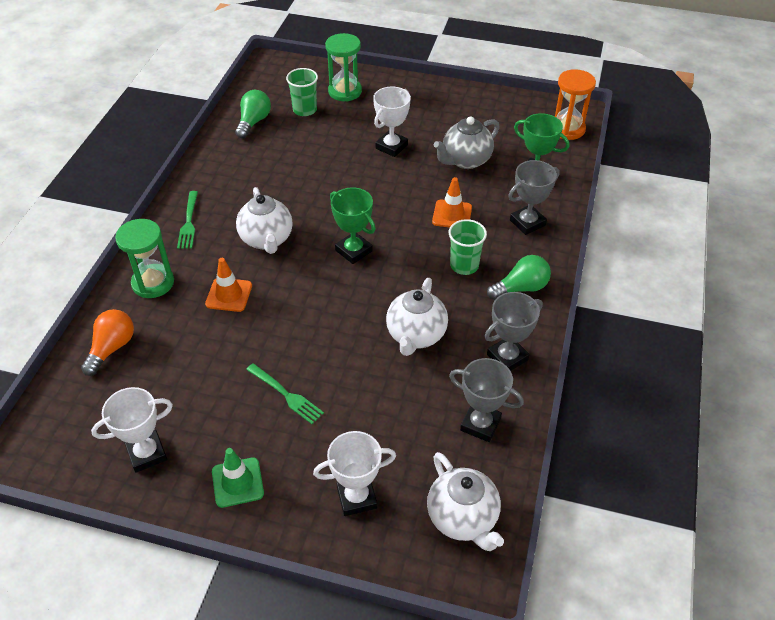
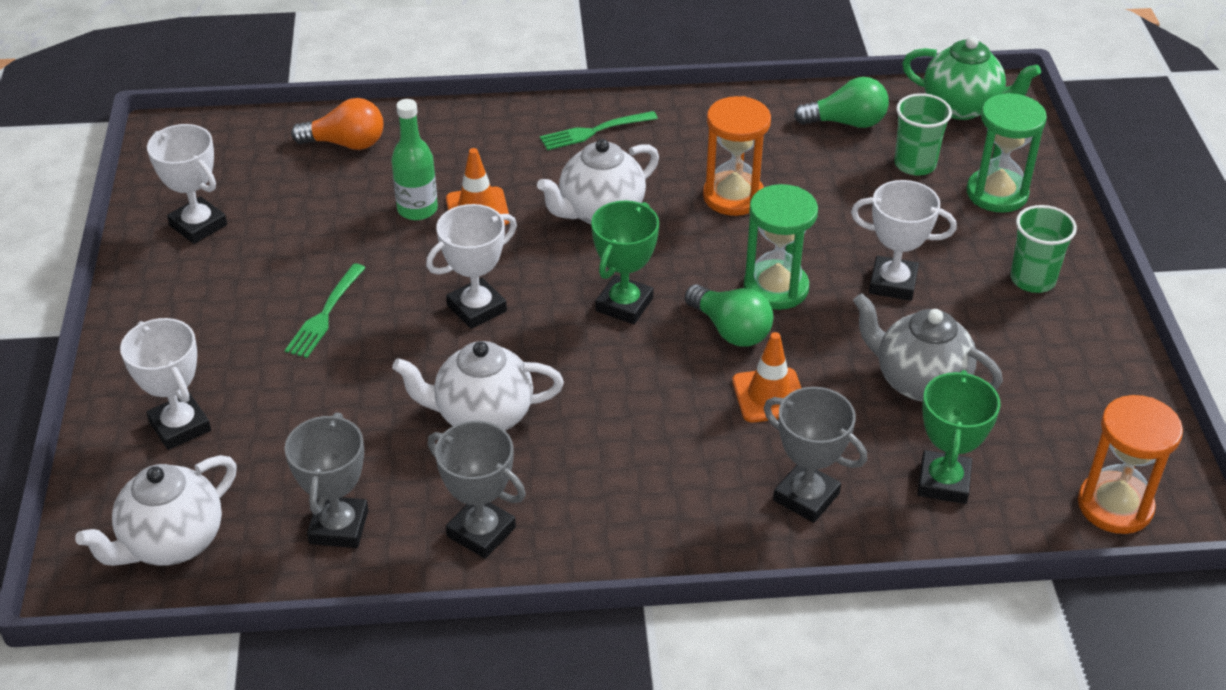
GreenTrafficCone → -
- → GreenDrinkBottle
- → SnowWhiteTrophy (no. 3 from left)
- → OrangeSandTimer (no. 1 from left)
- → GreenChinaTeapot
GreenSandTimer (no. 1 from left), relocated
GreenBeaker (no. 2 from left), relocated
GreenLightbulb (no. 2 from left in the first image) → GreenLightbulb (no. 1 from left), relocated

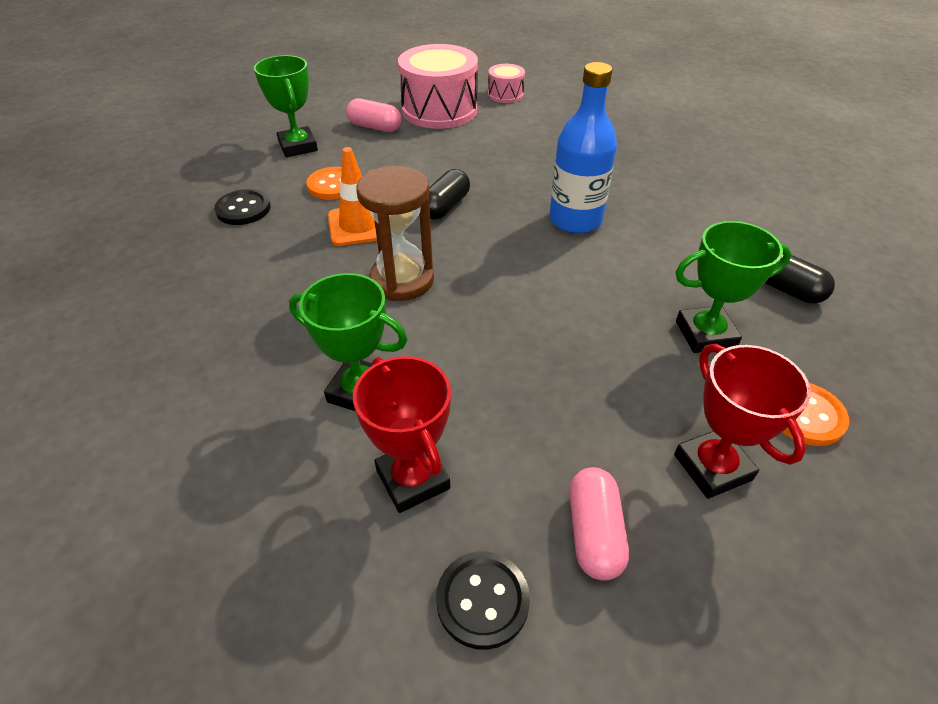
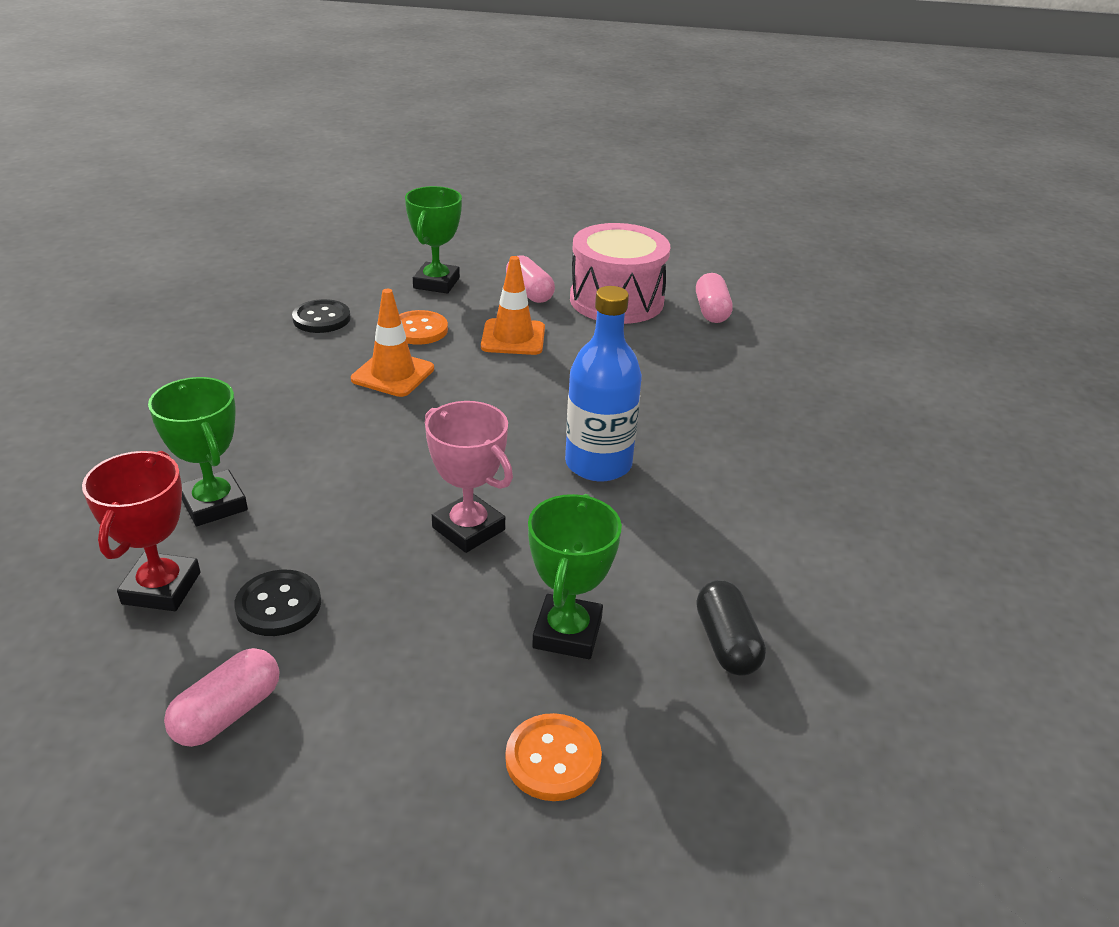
DarkBrownSandTimer → -
BlackPill (no. 1 from left) → -
ScarletTrophy (no. 2 from left) → -
- → PinkTrophy
- → OrangeTrafficCone (no. 2 from left)
BlackButton (no. 2 from left in the first image) → BlackButton (no. 1 from left), relocated
PinkDrum (no. 2 from left) → PinkPill (no. 3 from left)
GreenTrophy (no. 3 from left), 75 degrees clockwise

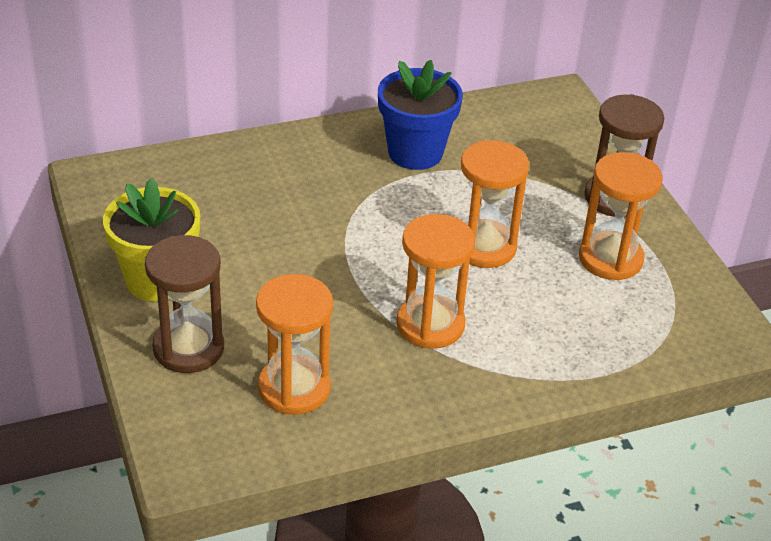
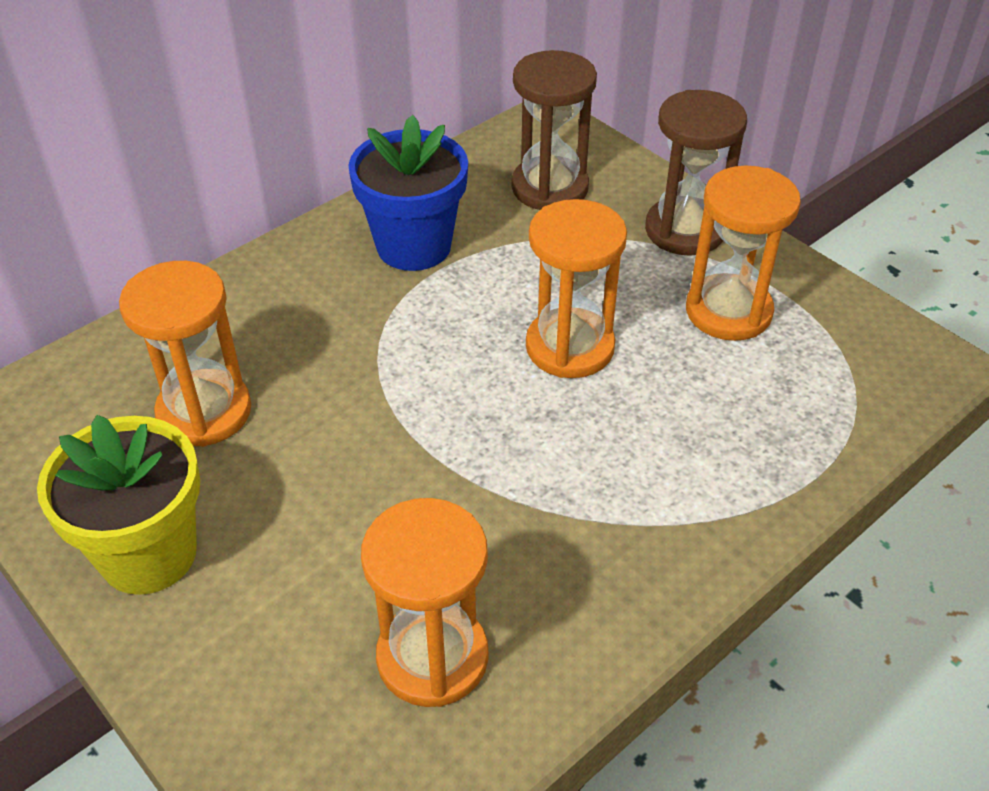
DarkBrownSandTimer (no. 1 from left), relocated
OrangeSandTimer (no. 2 from left in the first image) → OrangeSandTimer (no. 1 from left), relocated

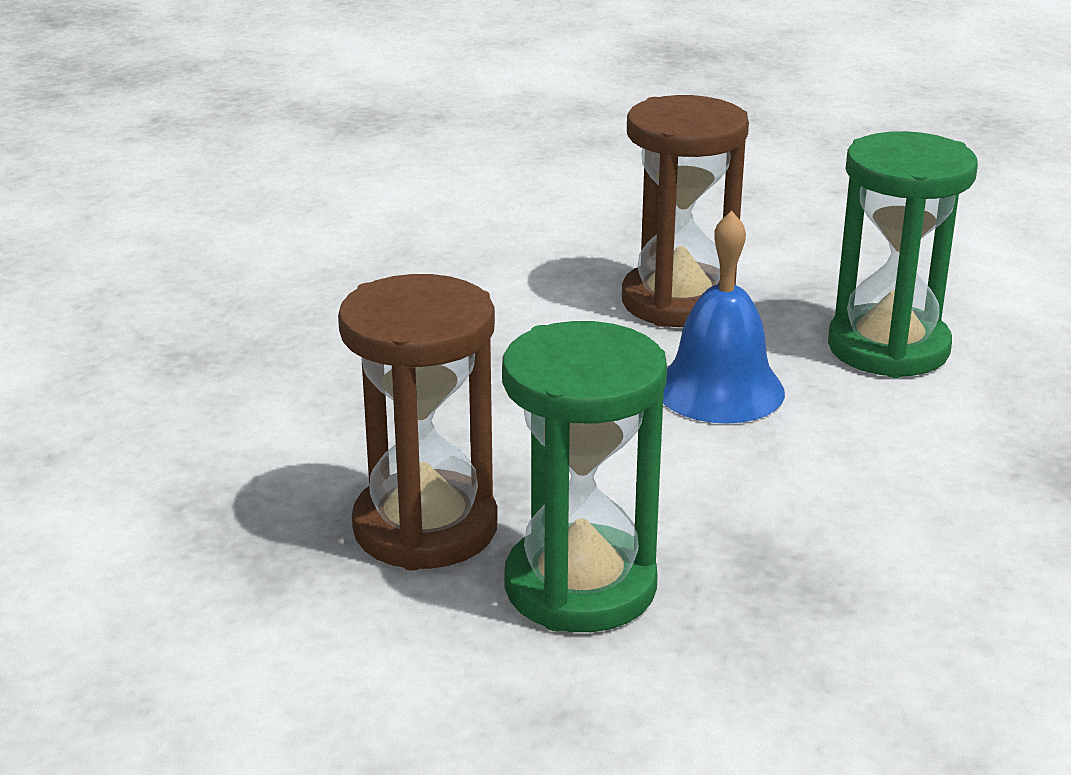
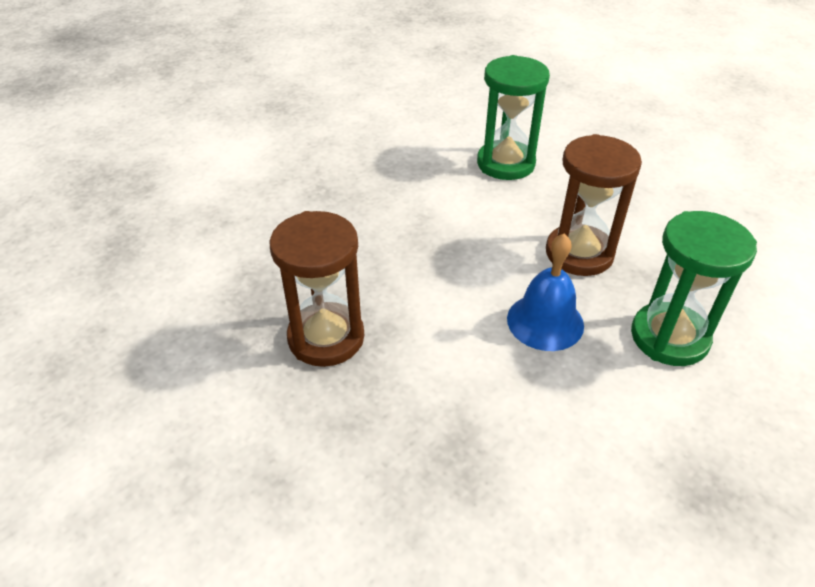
GreenSandTimer (no. 1 from left), relocated

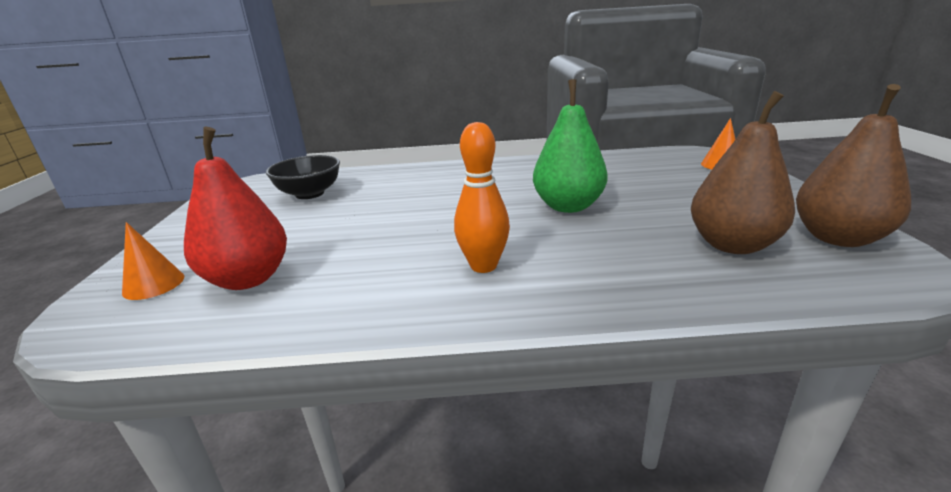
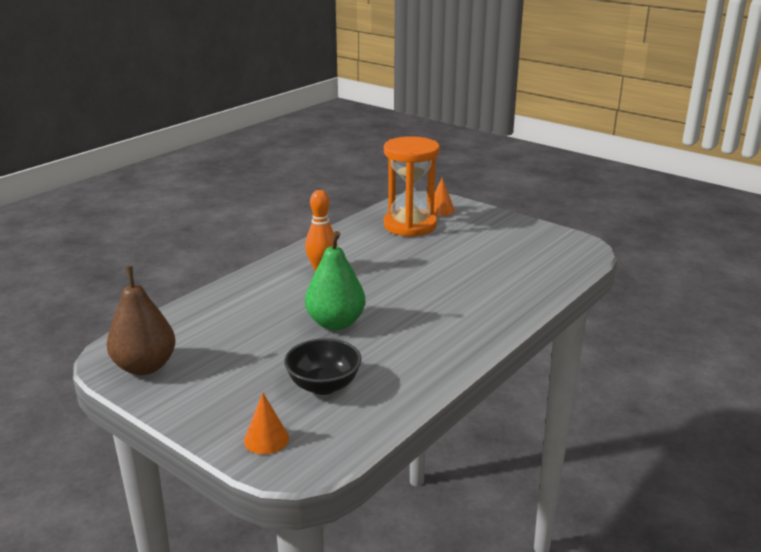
DarkBrownPearFruit (no. 1 from left) → -
BlackBowl, relocated
ScarletPearFruit → OrangeSandTimer

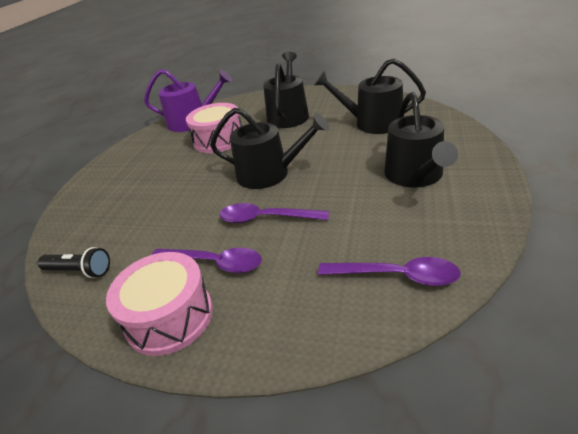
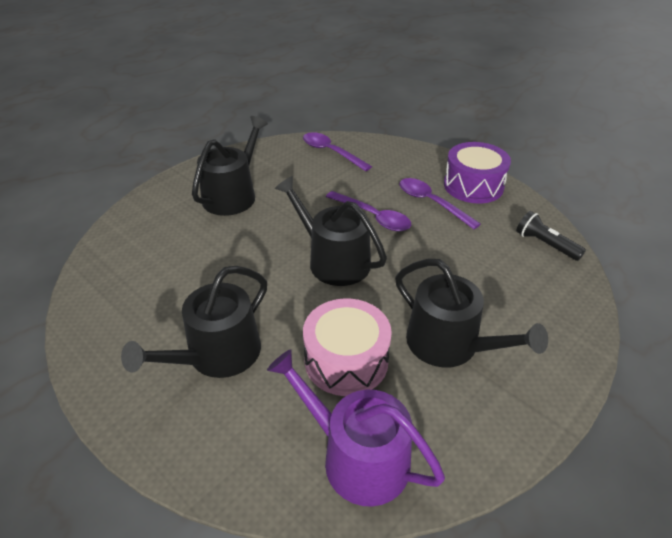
BlackWateringPot (no. 3 from left in the first image) → BlackWateringPot (no. 4 from left), relocated
PinkDrum (no. 1 from left) → PurpleDrum

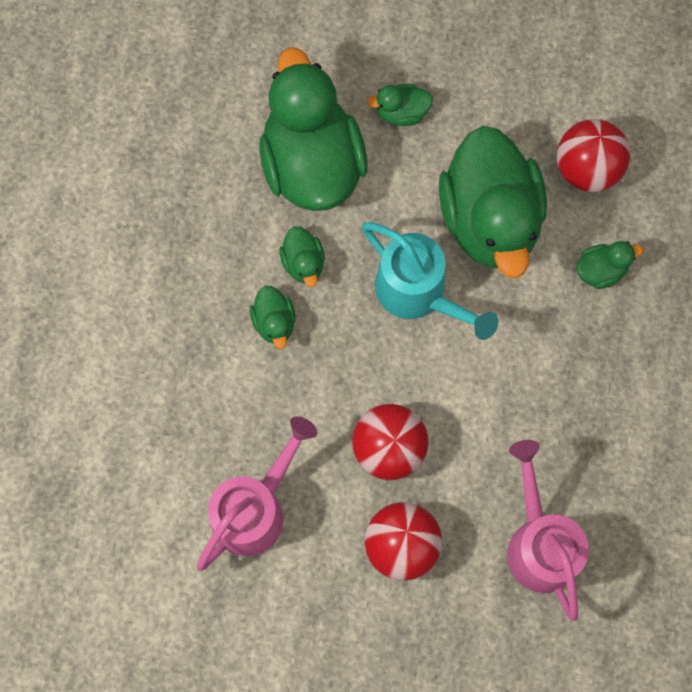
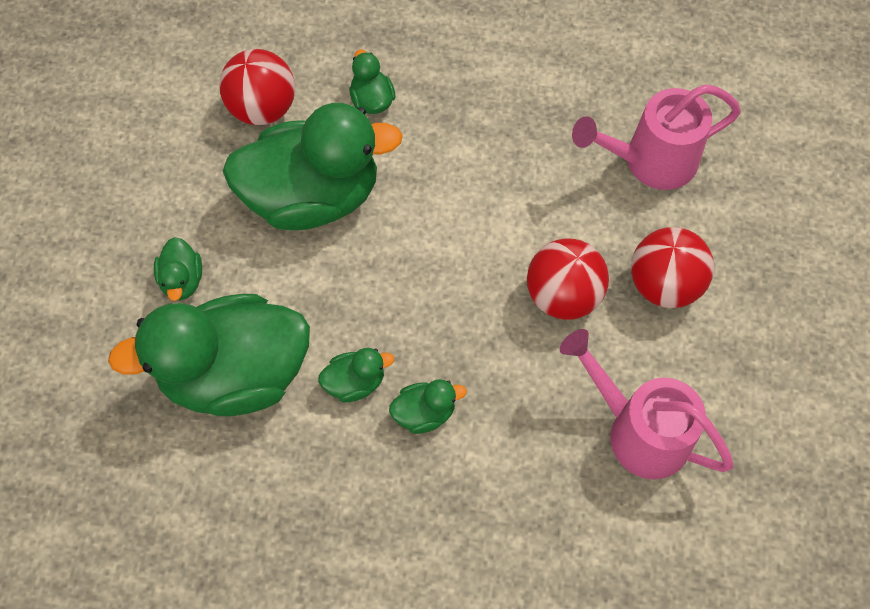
TealWateringPot → -

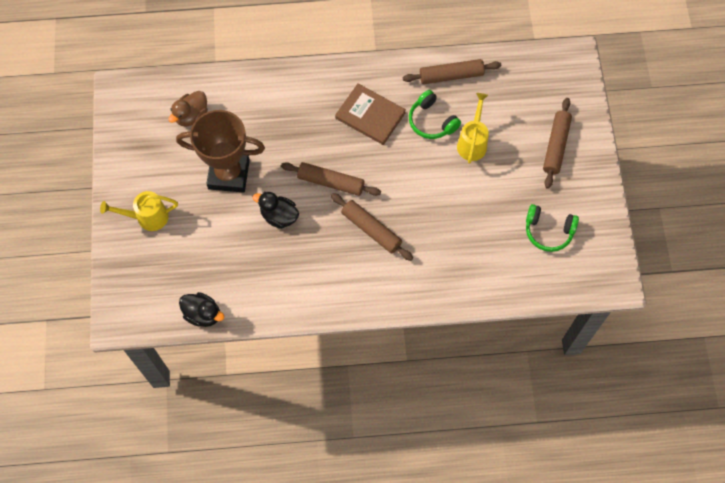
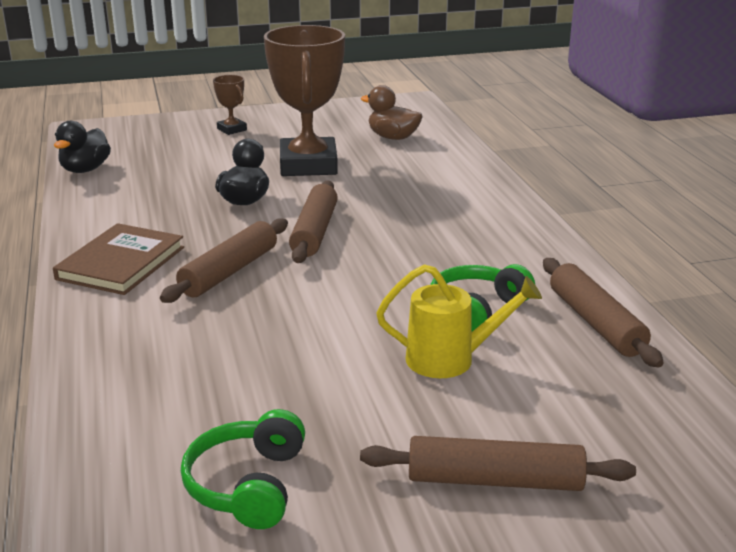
DarkBrownHardcover, relocated
BrightYellowWateringPot (no. 1 from left) → DarkBrownTrophy (no. 1 from left)

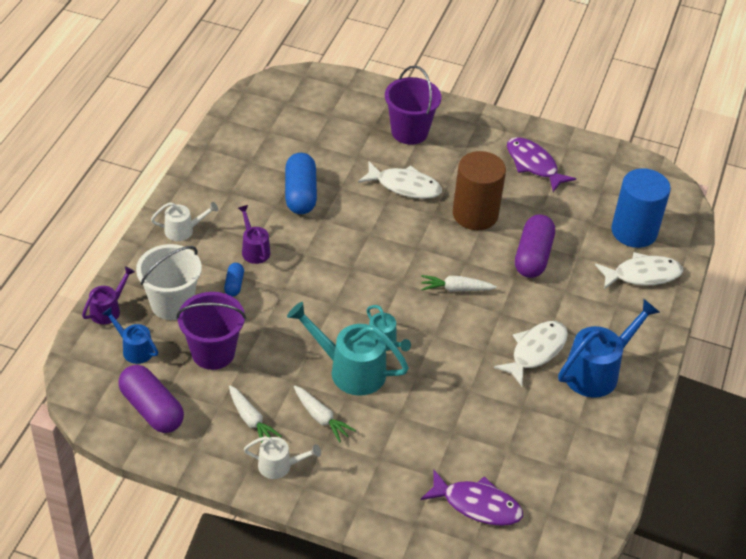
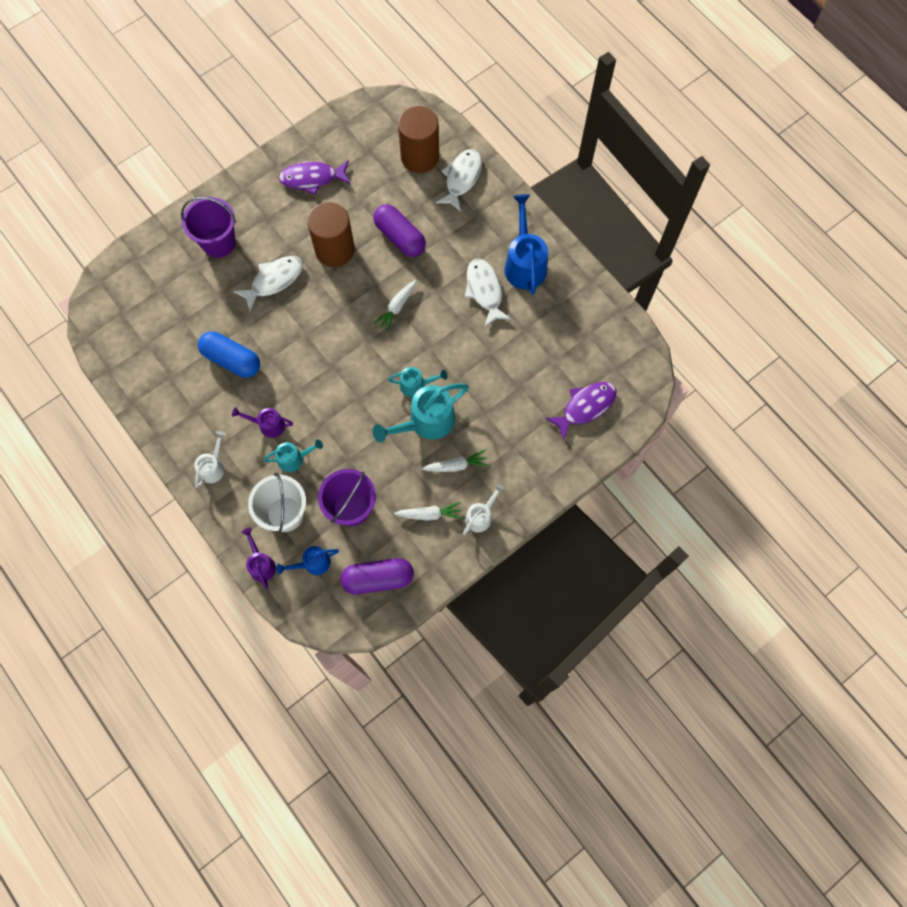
BluePill (no. 1 from left) → TealWateringPot (no. 1 from left)
BlueSolidCylinder → DarkBrownSolidCylinder (no. 2 from left)

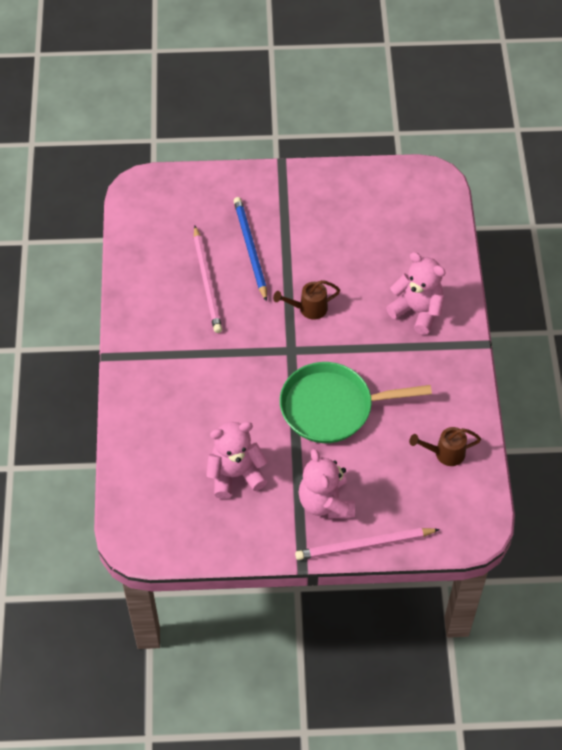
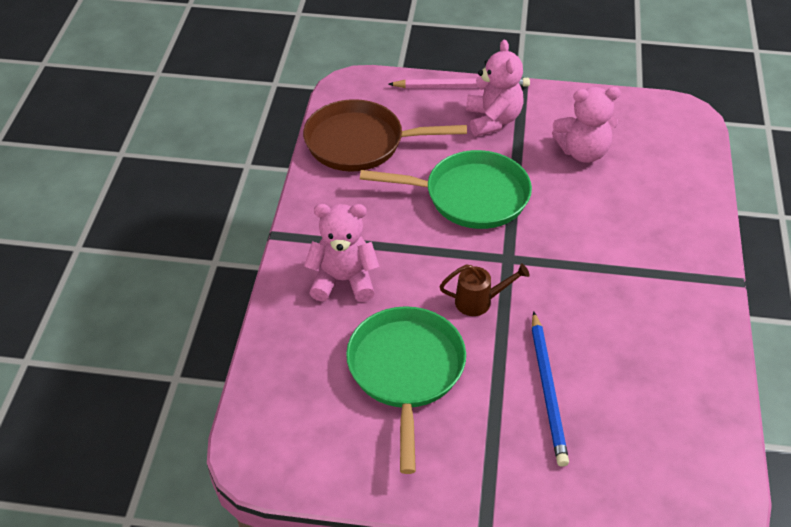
PinkWoodenPencil (no. 1 from left) → -
- → GreenPan (no. 1 from left)
DarkBrownWateringPot (no. 2 from left) → DarkBrownPan
PinkStuffedBear (no. 3 from left in the first image) → PinkStuffedBear (no. 1 from left), 135 degrees clockwise

